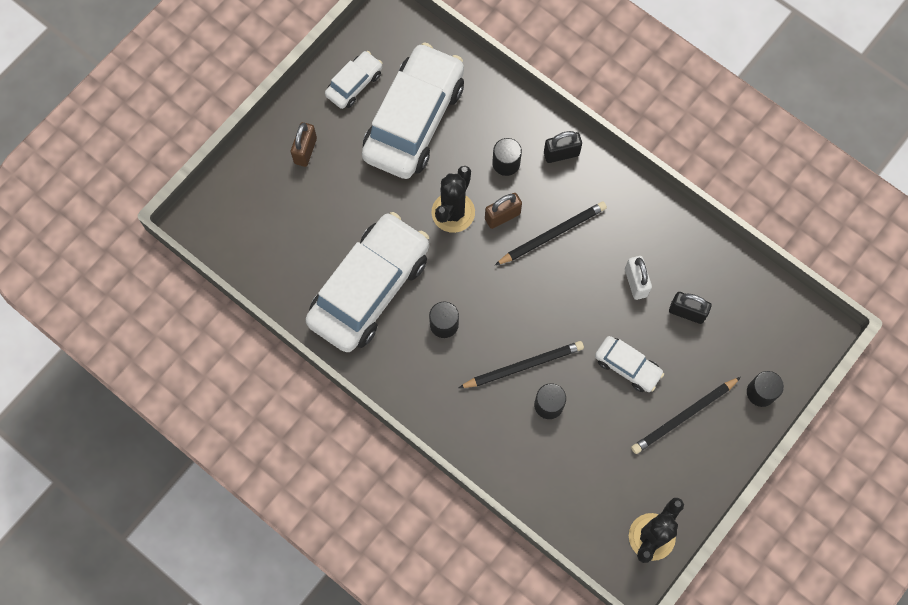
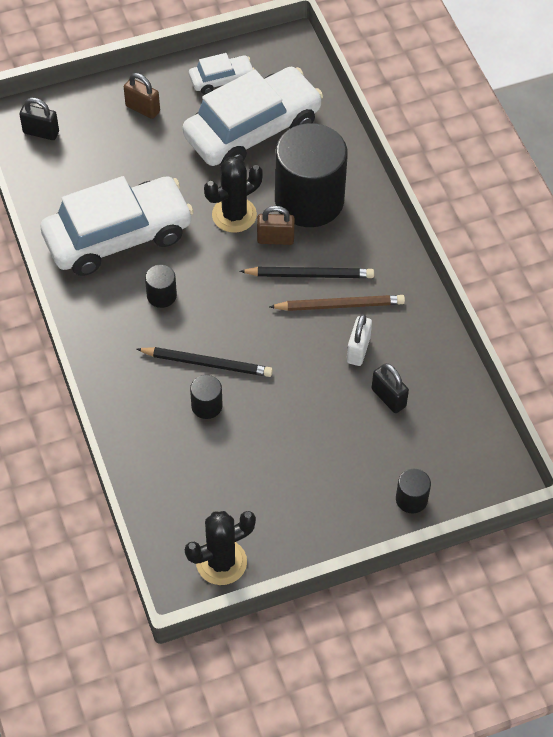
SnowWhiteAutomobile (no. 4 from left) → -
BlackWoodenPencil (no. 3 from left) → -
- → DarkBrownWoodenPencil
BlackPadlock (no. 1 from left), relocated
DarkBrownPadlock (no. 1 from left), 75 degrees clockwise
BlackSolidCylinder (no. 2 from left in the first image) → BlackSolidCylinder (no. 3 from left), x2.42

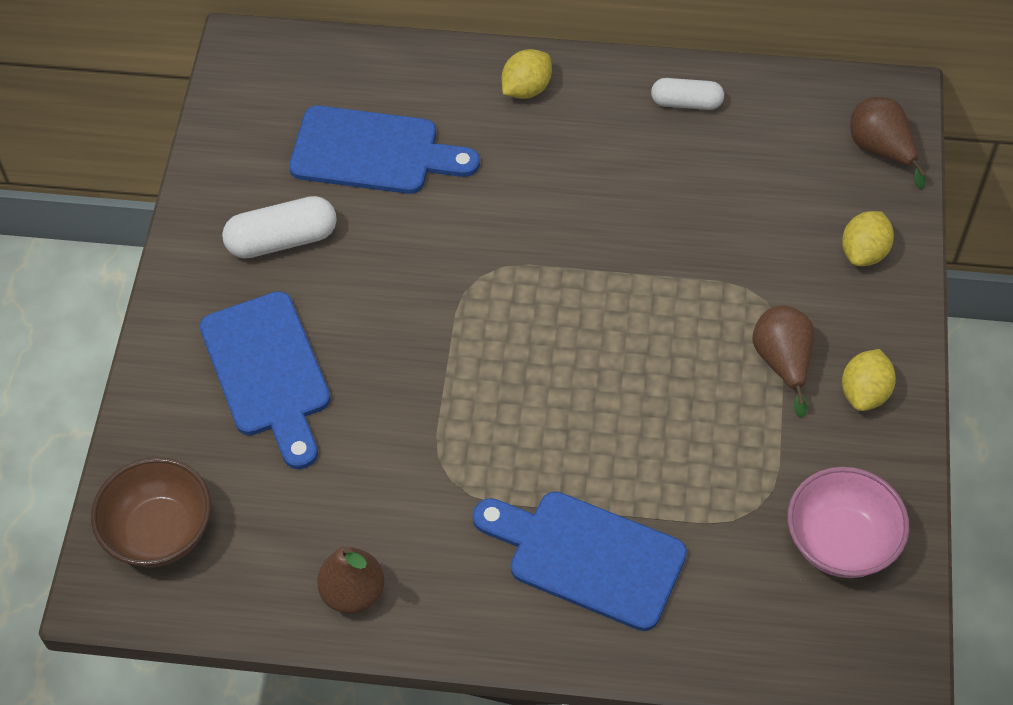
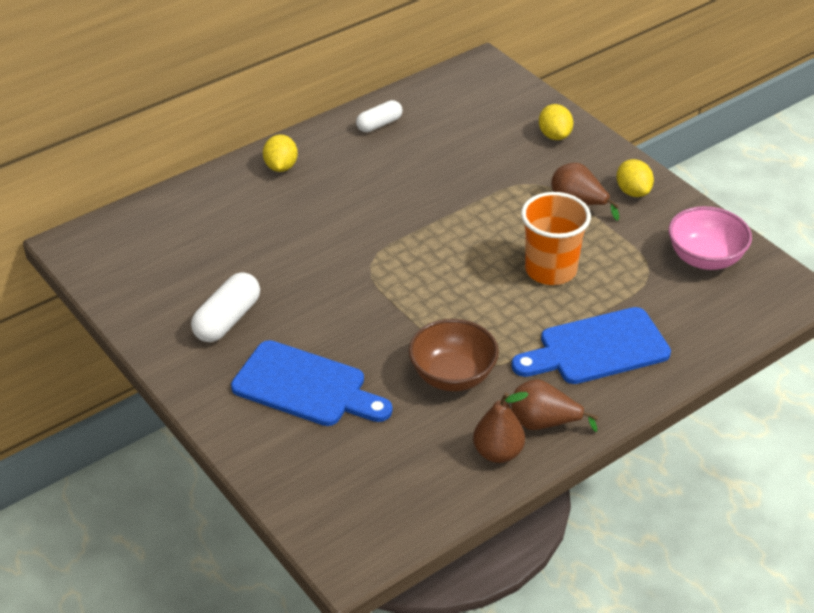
BlueBreadBoard (no. 2 from left) → -
- → OrangeBeaker
DarkBrownBowl, relocated
DarkBrownPearFruit (no. 3 from left in the first image) → DarkBrownPearFruit (no. 2 from left), relocated

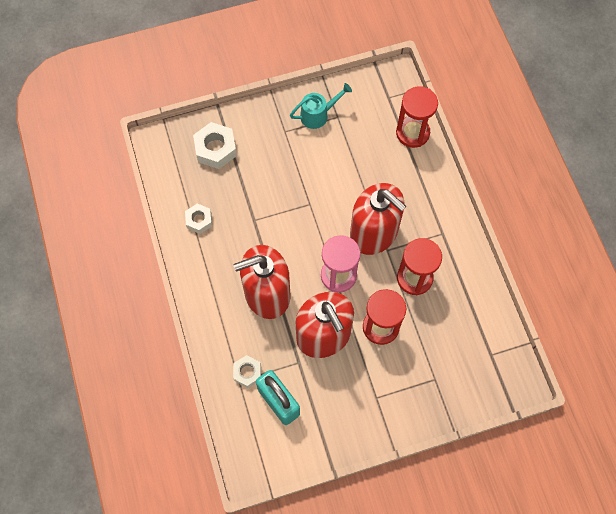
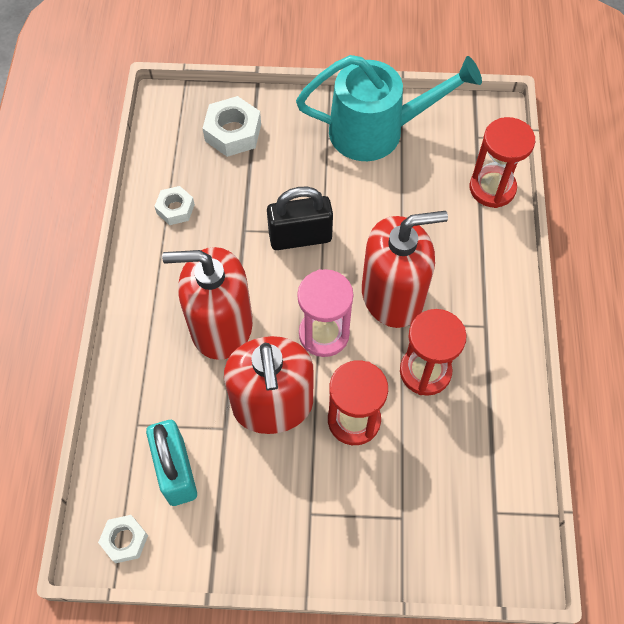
- → BlackPadlock
SnowWhiteHexagonNut (no. 3 from left in the first image) → SnowWhiteHexagonNut (no. 1 from left), relocated
ScarletPumpBottle (no. 3 from left), 75 degrees counterclockwise
TealWateringPot, x1.97

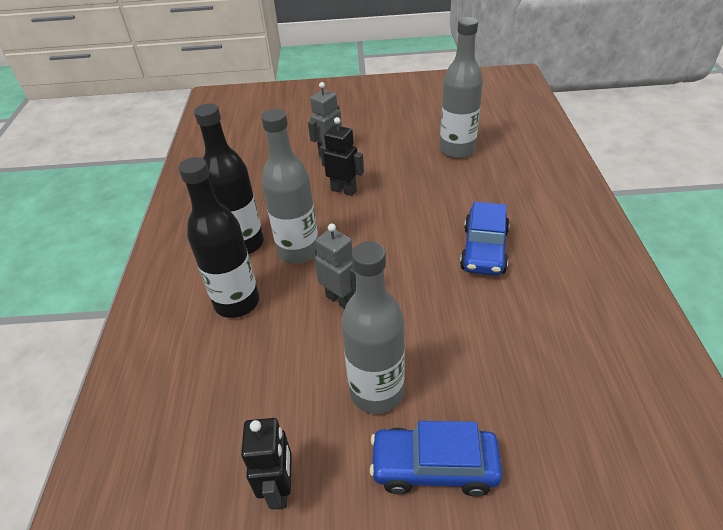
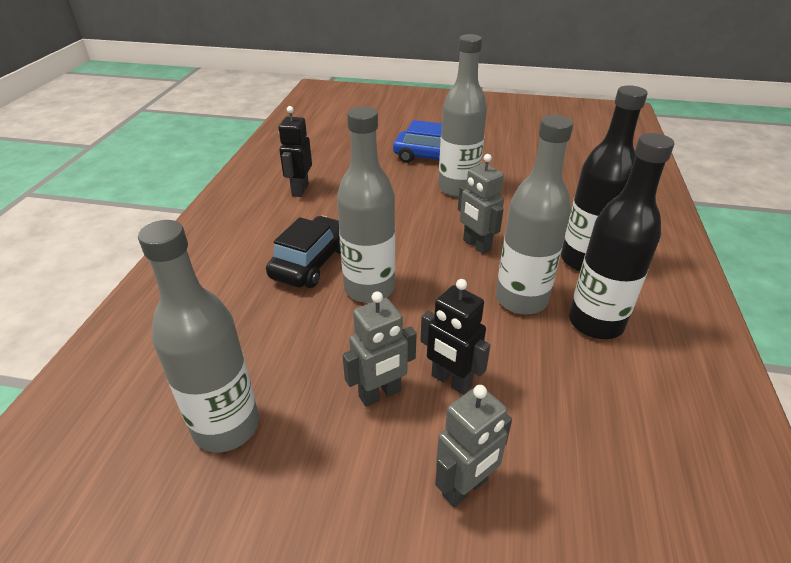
- → AshGreyDrinkBottle (no. 2 from left)
- → AshGreyRobotFigure (no. 1 from left)
BlackRobotFigure (no. 1 from left), relocated
BlueAutomobile (no. 2 from left) → BlackAutomobile

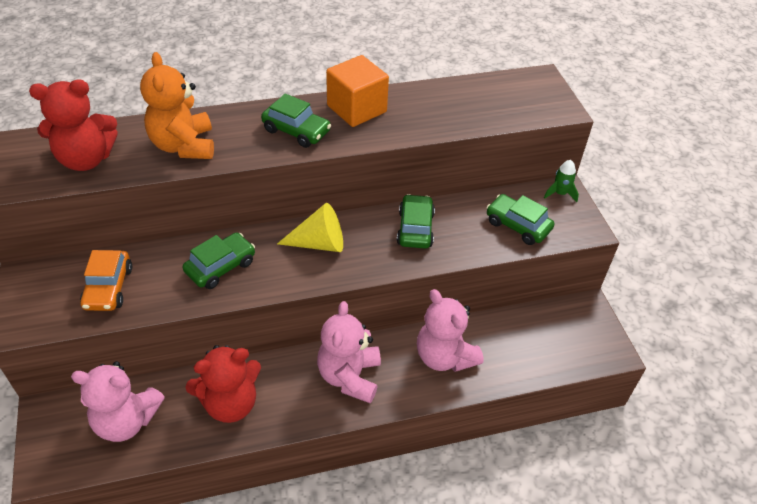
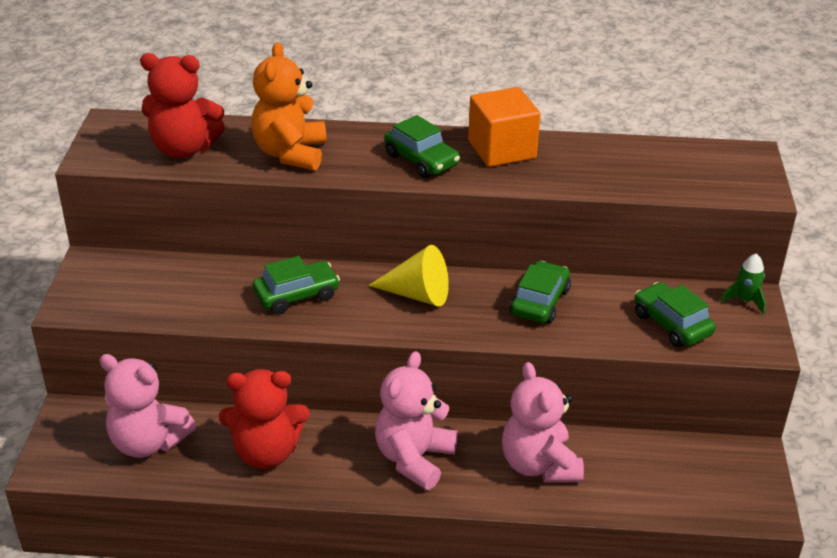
OrangeAutomobile → -

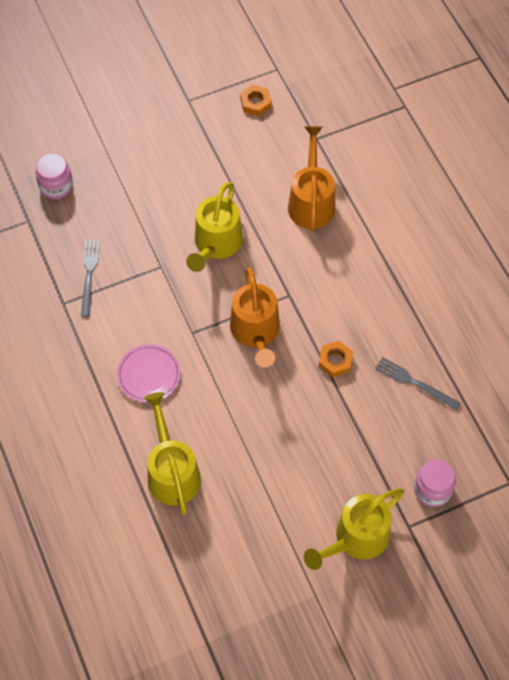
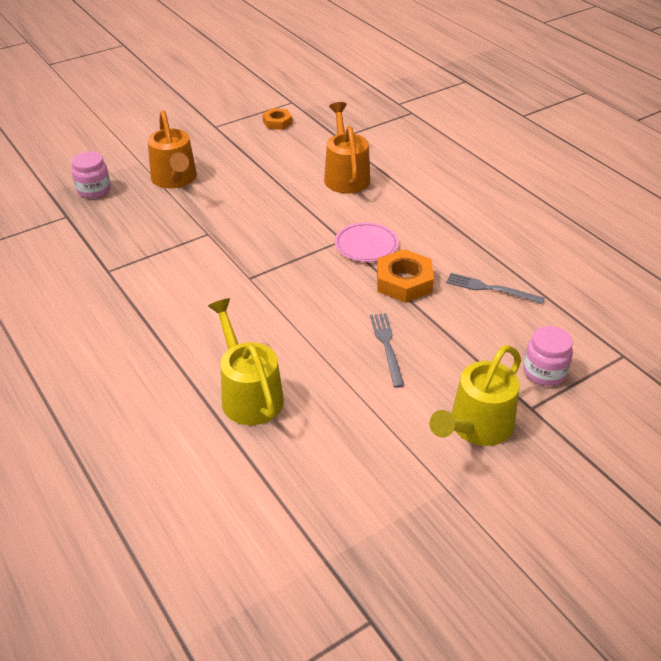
BrightYellowWateringPot (no. 2 from left) → -
AshGreyTableFork (no. 1 from left), relocated
PinkDinnerPlate, relocated
OrangeWateringPot (no. 1 from left), relocated
OrangeHexagonNut (no. 2 from left), x1.62

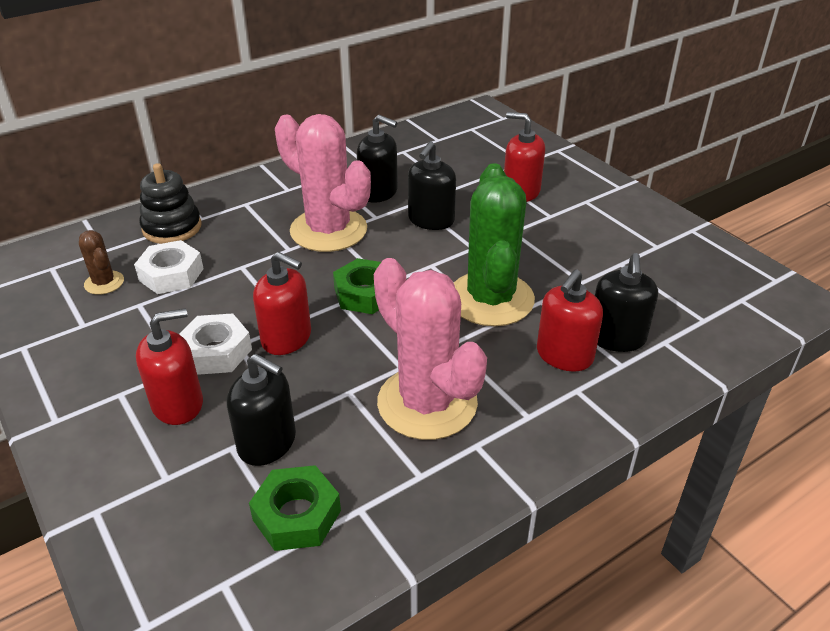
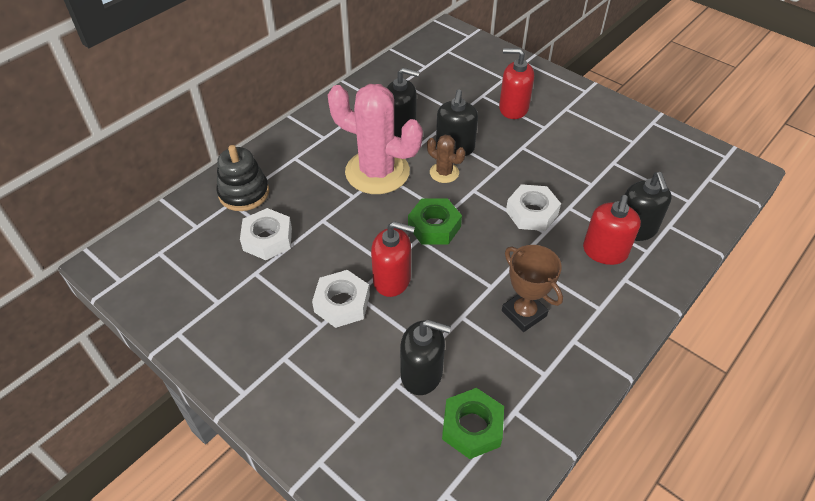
ScarletPumpBottle (no. 1 from left) → -
DarkBrownSaguaroCactus, relocated
PinkSaguaroCactus (no. 2 from left) → DarkBrownTrophy
GreenSaguaroCactus → SnowWhiteHexagonNut (no. 3 from left)

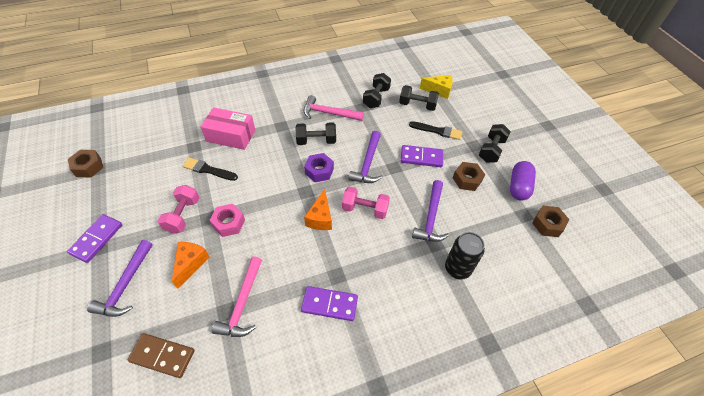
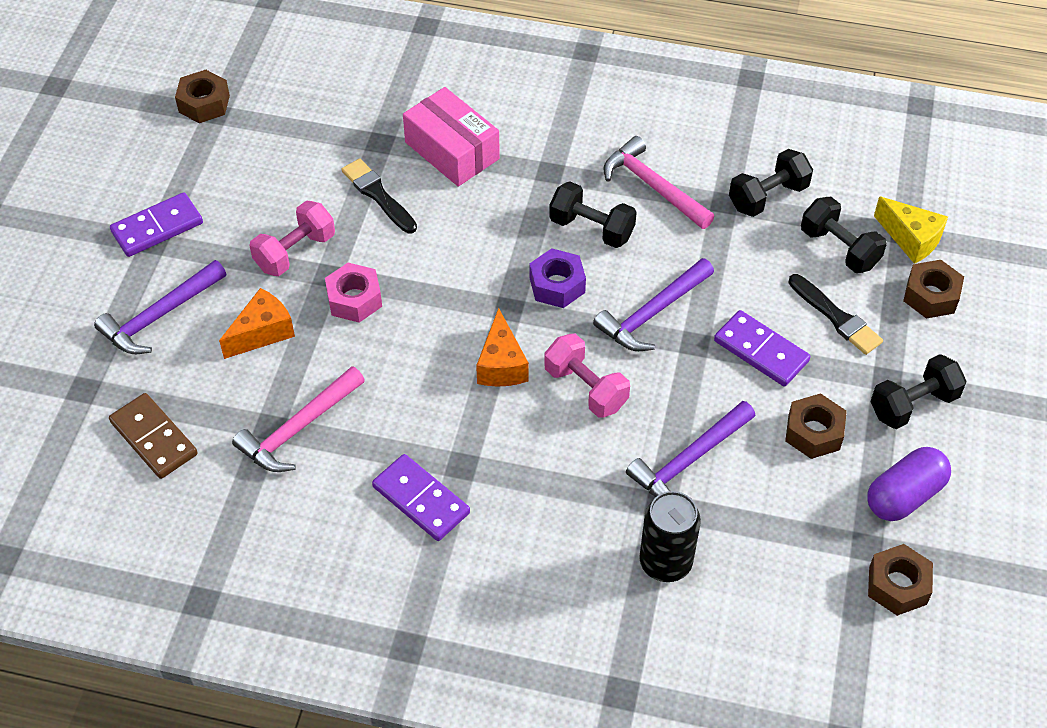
- → DarkBrownHexagonNut (no. 4 from left)
OrangeCheese (no. 2 from left), 45 degrees counterclockwise

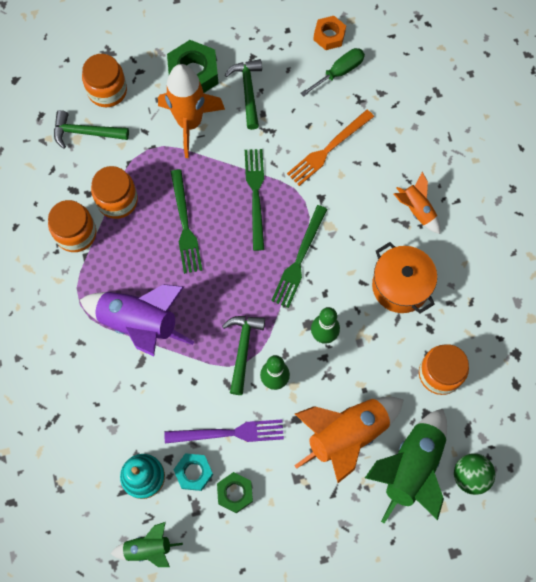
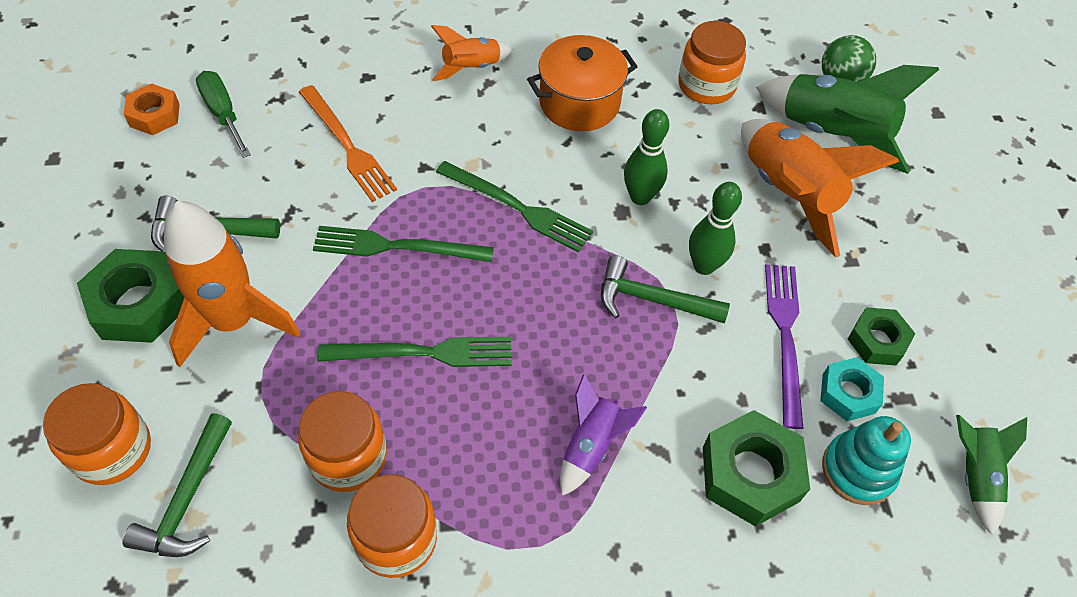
- → GreenHexagonNut (no. 2 from left)
PurpleSpaceship, x0.54

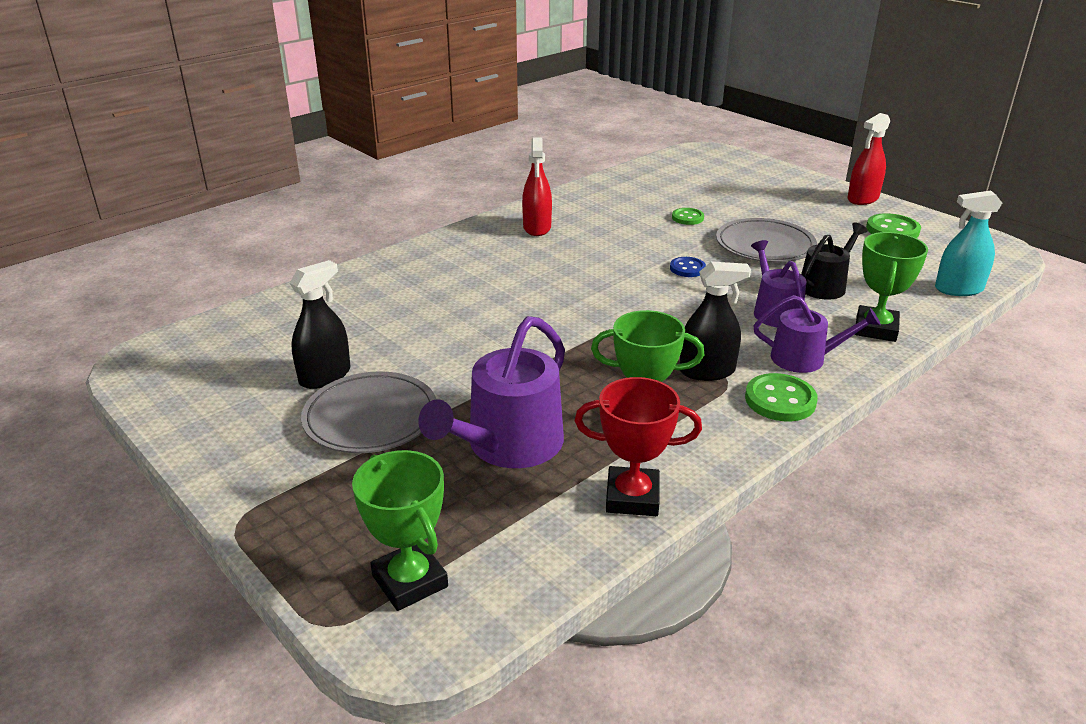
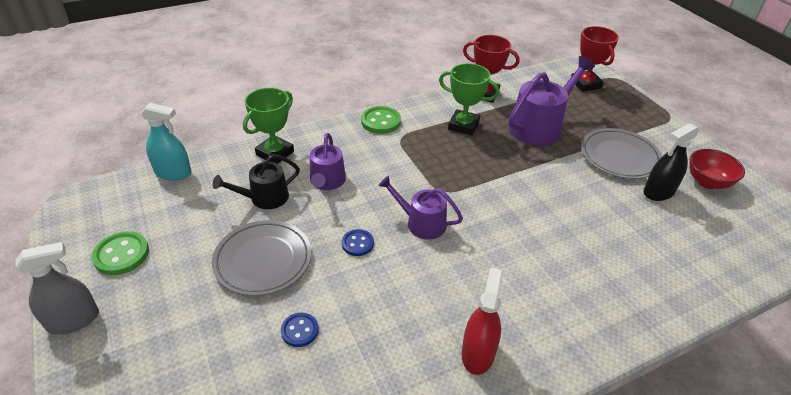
BlackSprayer (no. 2 from left) → -
- → ScarletBowl
PurpleWateringPot (no. 3 from left in the first image) → PurpleWateringPot (no. 2 from left), relocated
GreenTrophy (no. 1 from left) → ScarletTrophy (no. 2 from left)
GreenButton (no. 1 from left) → BlueButton (no. 1 from left)
ScarletSprayer (no. 2 from left) → AshGreySprayer

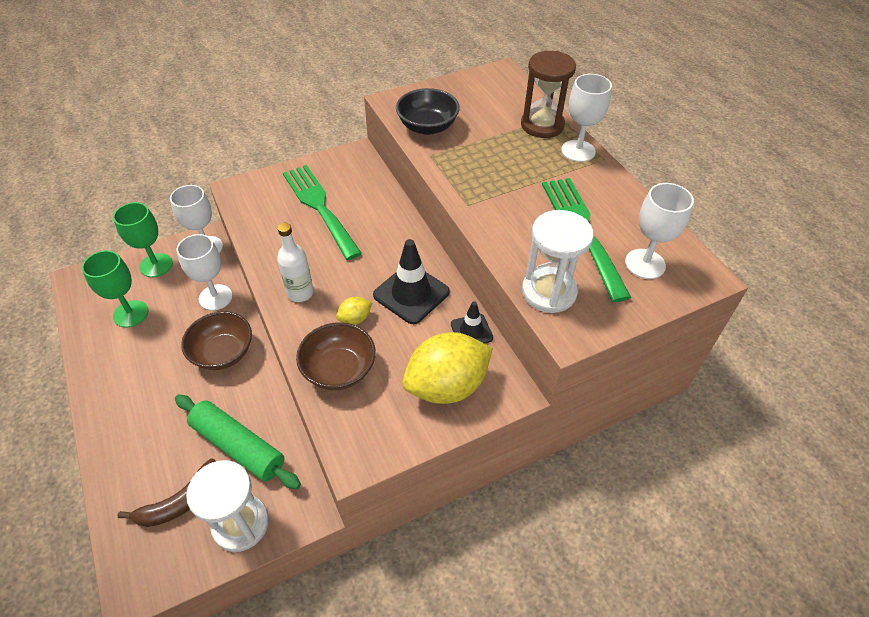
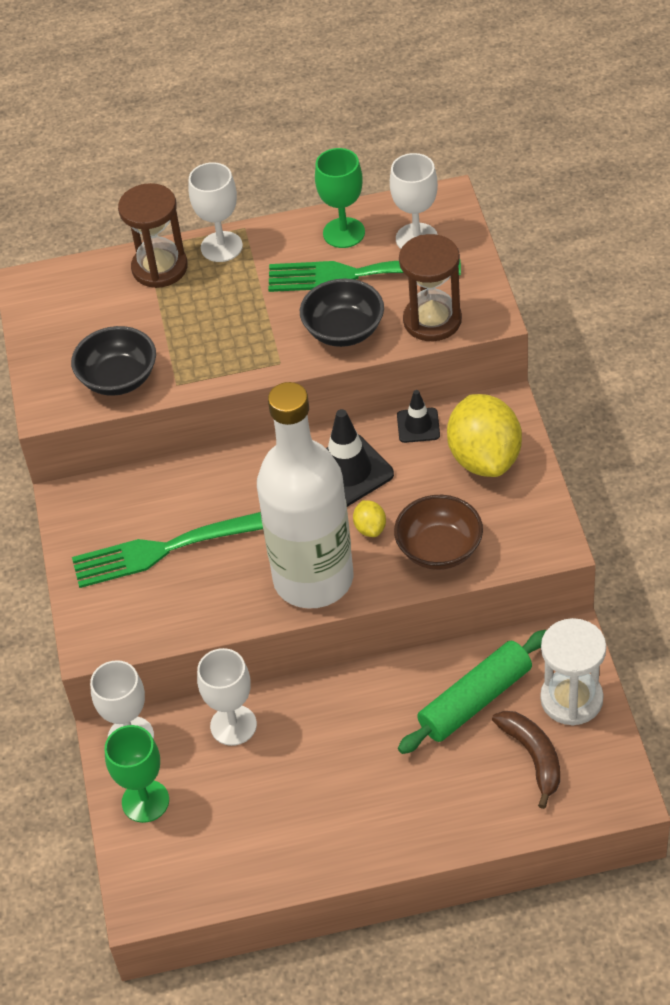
DarkBrownBowl (no. 1 from left) → -
- → BlackBowl (no. 2 from left)
GreenWineGlass (no. 1 from left in the first image) → GreenWineGlass (no. 2 from left), relocated
SnowWhiteSandTimer (no. 2 from left) → DarkBrownSandTimer (no. 2 from left)
SnowWhiteDrinkBottle, x2.38

